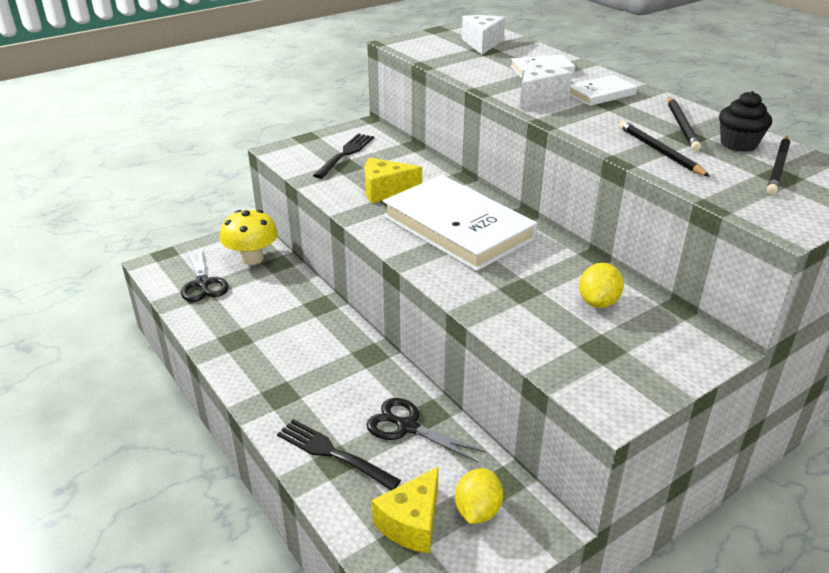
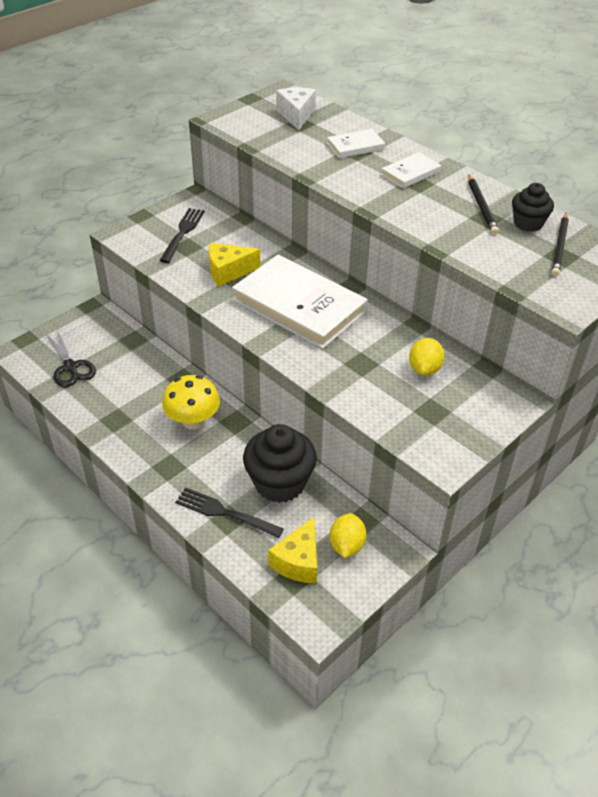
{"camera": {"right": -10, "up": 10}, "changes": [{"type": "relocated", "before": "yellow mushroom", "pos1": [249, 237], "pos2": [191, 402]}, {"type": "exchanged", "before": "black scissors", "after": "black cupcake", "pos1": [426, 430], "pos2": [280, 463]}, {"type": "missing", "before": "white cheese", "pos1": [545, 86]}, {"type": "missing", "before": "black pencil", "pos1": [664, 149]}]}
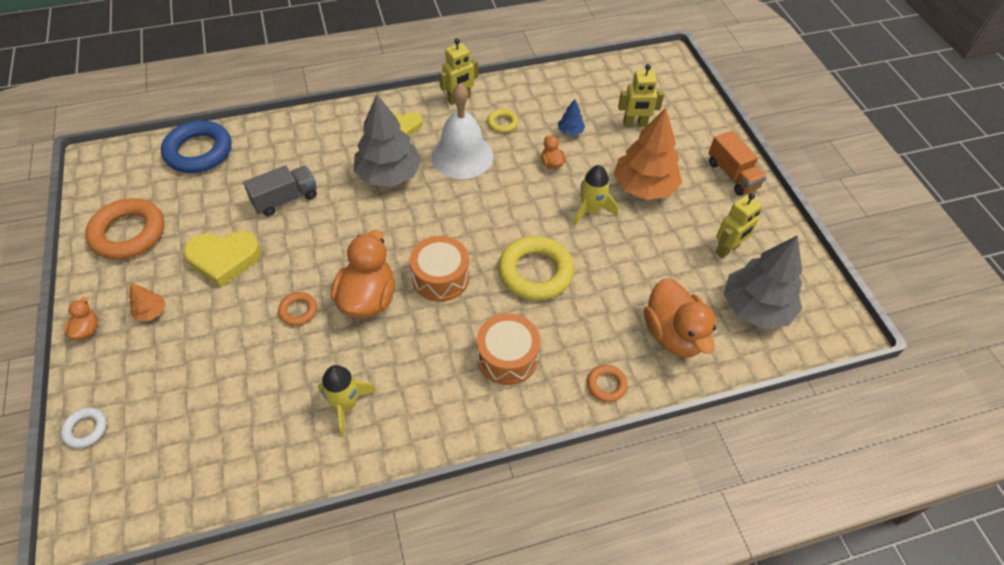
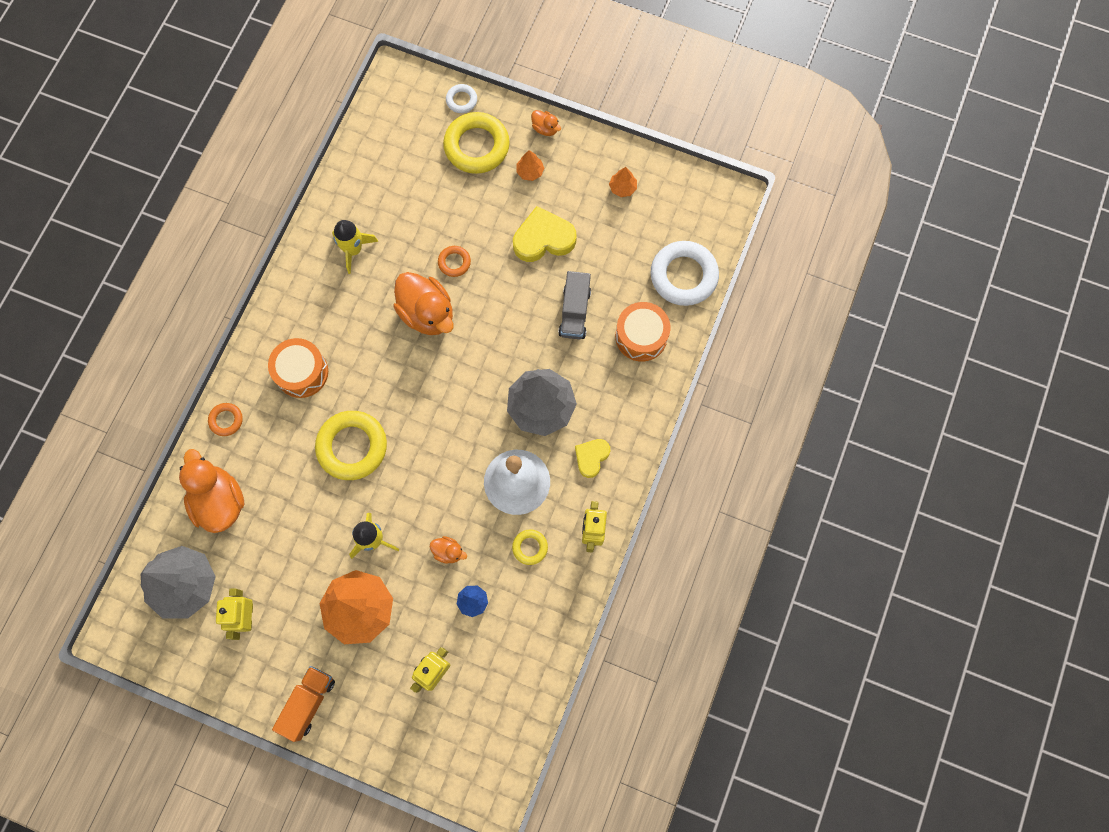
{"camera": {"right": 130, "up": 20}, "changes": [{"type": "exchanged", "before": "orange ring", "after": "orange tree", "pos1": [124, 229], "pos2": [623, 182]}, {"type": "colour", "before": "blue ring", "after": "white ring", "pos1": [196, 146], "pos2": [684, 273]}, {"type": "spun", "before": "yellow heart", "pos1": [222, 259], "pos2": [545, 234], "turn": 45}, {"type": "relocated", "before": "orange drum", "pos1": [439, 269], "pos2": [642, 331]}, {"type": "spun", "before": "orange duck", "pos1": [680, 317], "pos2": [212, 491], "turn": 45}, {"type": "spun", "before": "orange truck", "pos1": [737, 163], "pos2": [303, 704], "turn": 105}, {"type": "appeared", "after": "yellow ring", "pos2": [476, 143]}]}
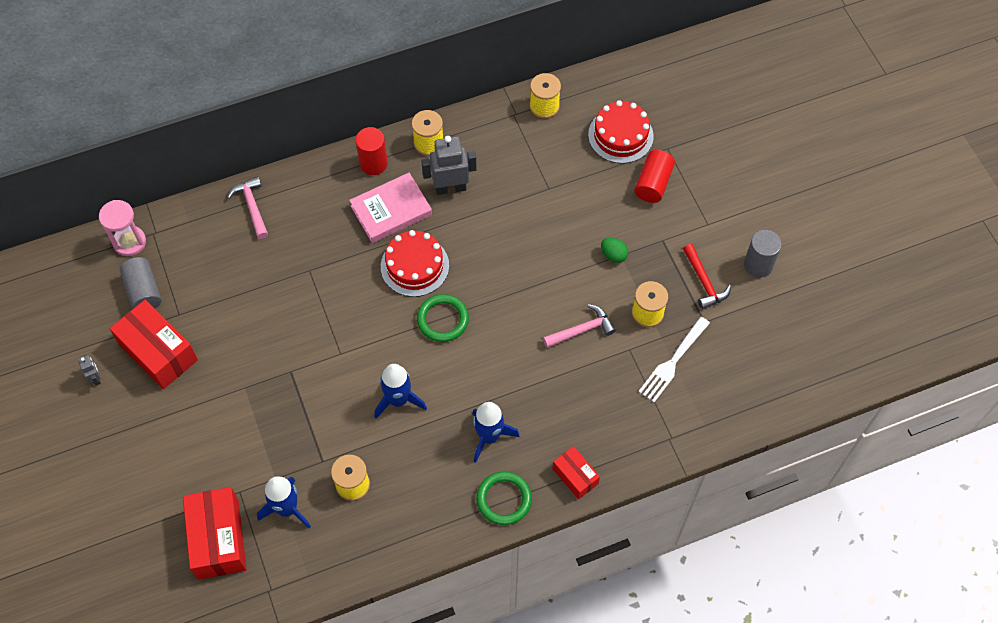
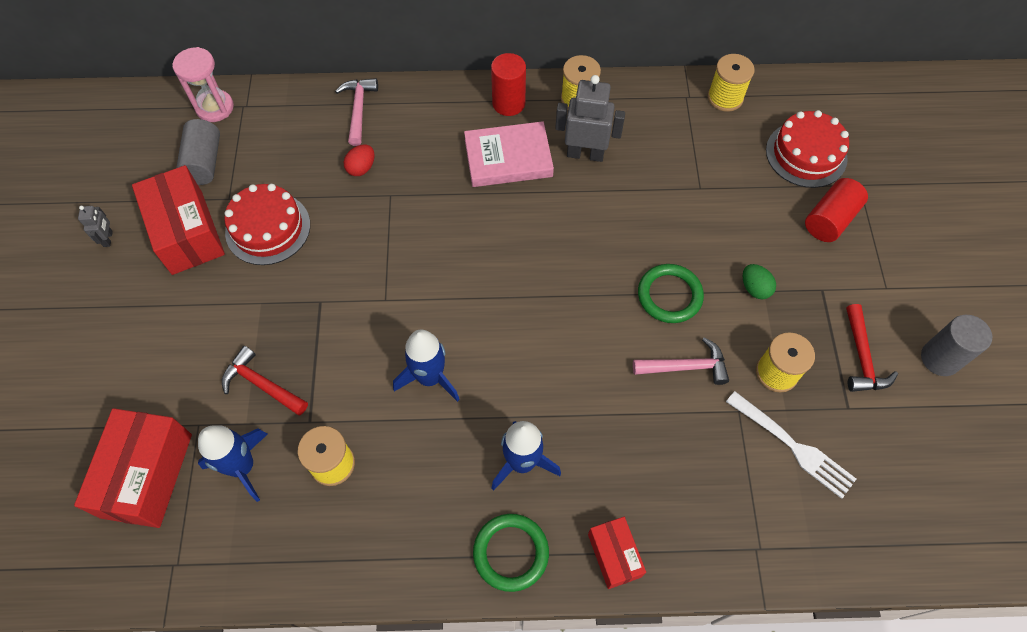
{"camera": {"right": 20, "up": 0}, "changes": [{"type": "relocated", "before": "red cake", "pos1": [415, 263], "pos2": [267, 224]}, {"type": "relocated", "before": "green ring", "pos1": [443, 318], "pos2": [671, 293]}, {"type": "spun", "before": "white fork", "pos1": [674, 359], "pos2": [791, 445], "turn": -105}, {"type": "appeared", "after": "red hammer", "pos2": [265, 380]}, {"type": "appeared", "after": "red egg", "pos2": [359, 160]}]}
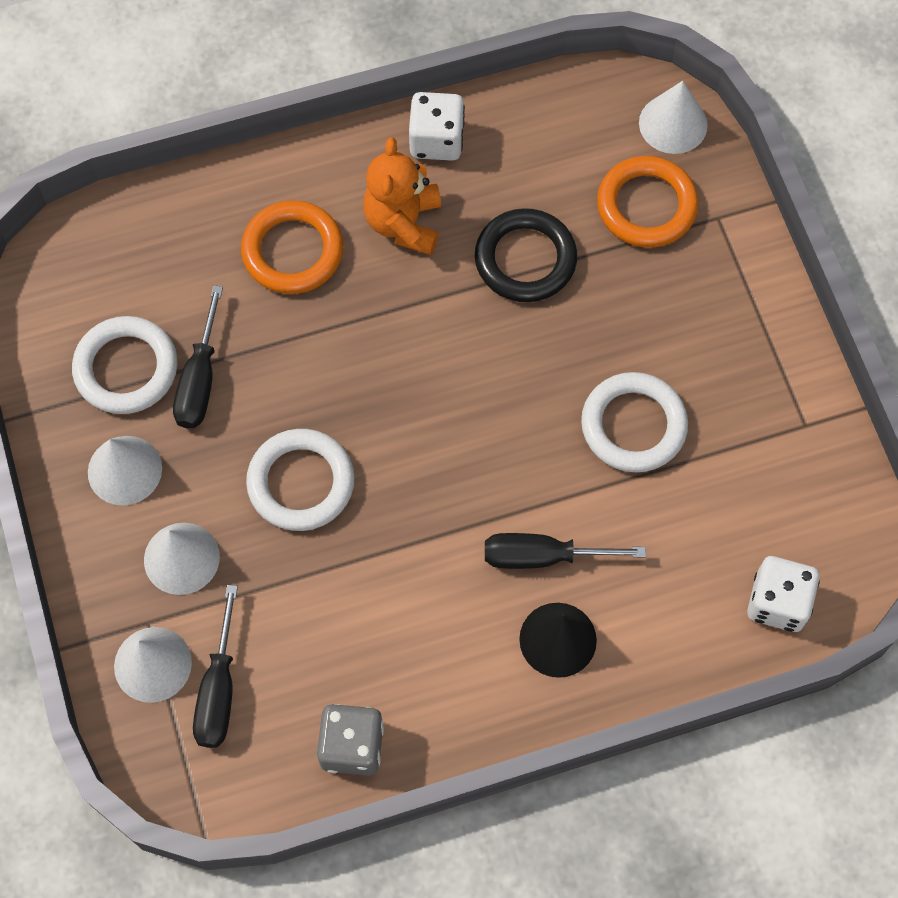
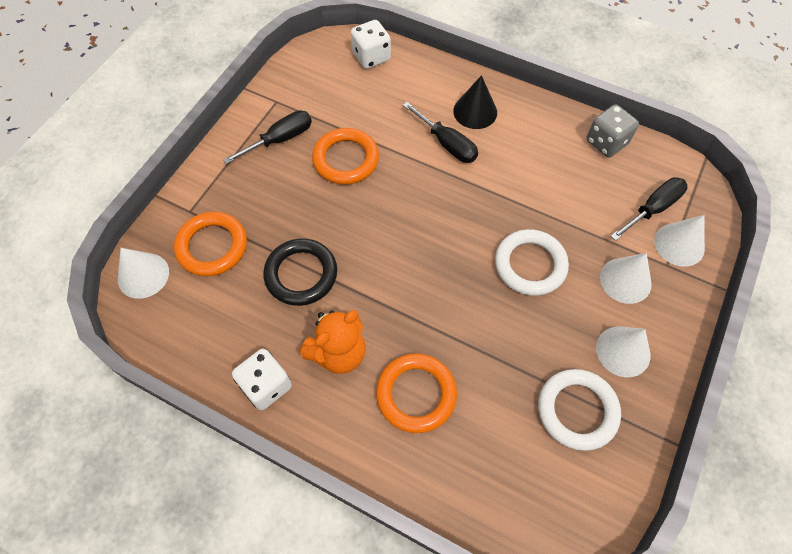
{"camera": {"right": -135, "up": -5}, "changes": [{"type": "relocated", "before": "black screwdriver", "pos1": [198, 357], "pos2": [267, 137]}, {"type": "colour", "before": "white ring", "after": "orange ring", "pos1": [634, 422], "pos2": [345, 156]}]}
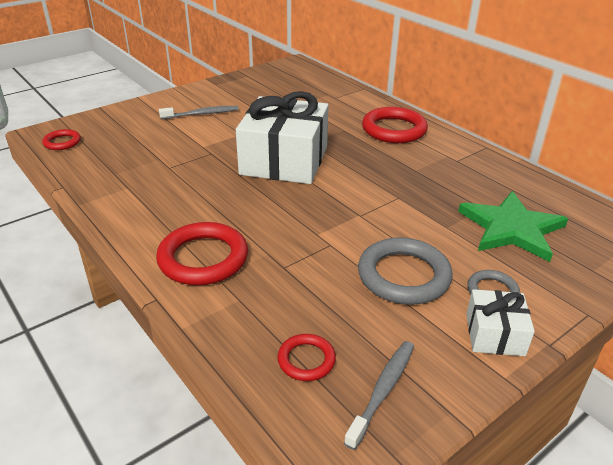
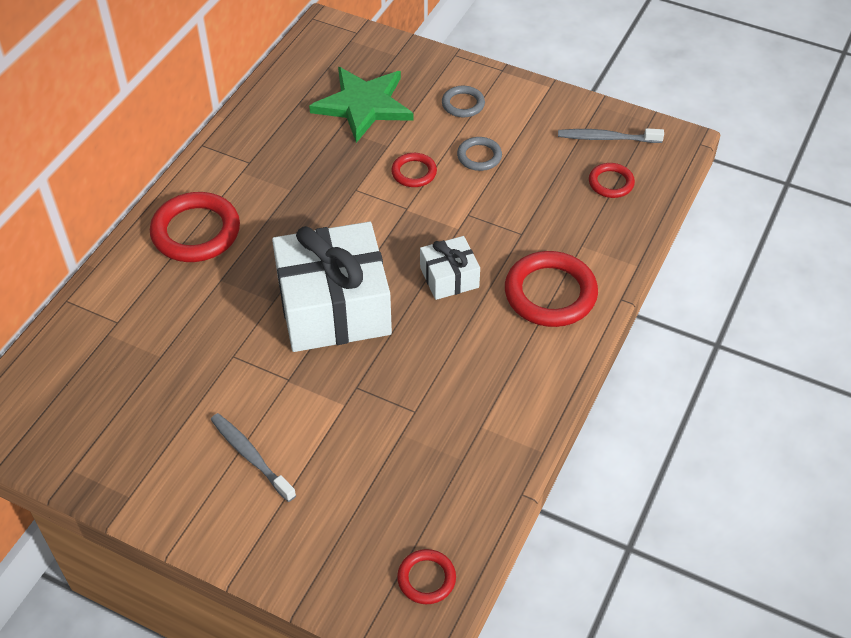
{"camera": {"right": -115, "up": 15}, "changes": [{"type": "size", "before": "grey ring", "pos1": [405, 271], "pos2": [479, 154], "scale": 0.53}, {"type": "relocated", "before": "white gift", "pos1": [500, 322], "pos2": [450, 268]}, {"type": "appeared", "after": "red ring", "pos2": [414, 170]}]}
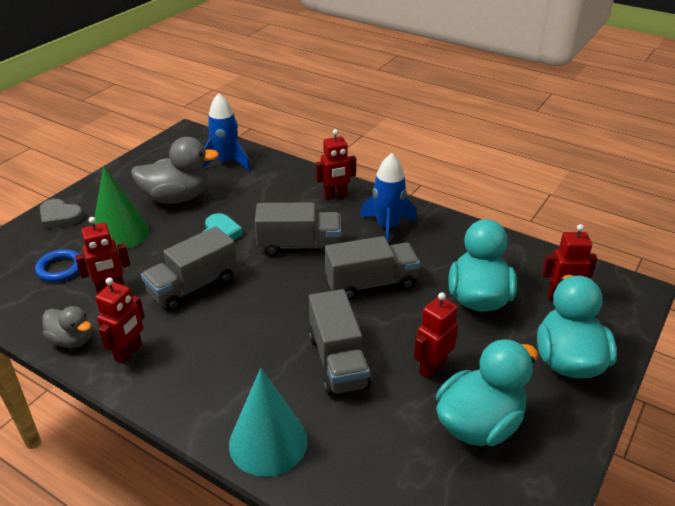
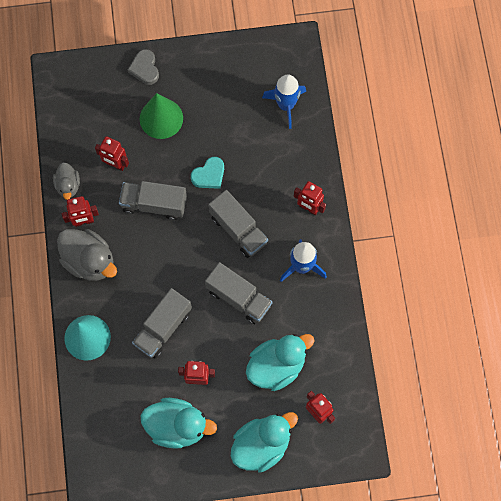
{"camera": {"right": 50, "up": 35}, "changes": [{"type": "missing", "before": "blue ring", "pos1": [57, 265]}, {"type": "relocated", "before": "grey duck", "pos1": [175, 170], "pos2": [87, 255]}]}
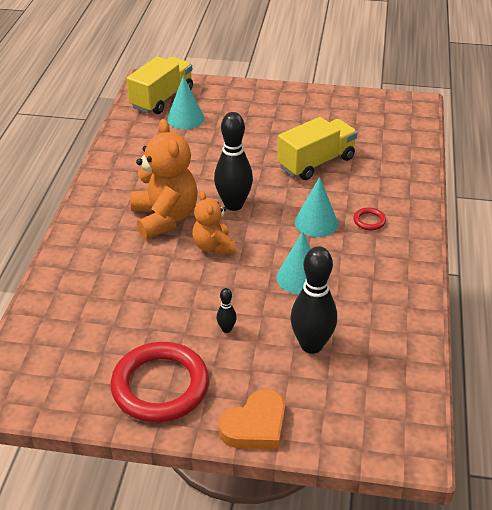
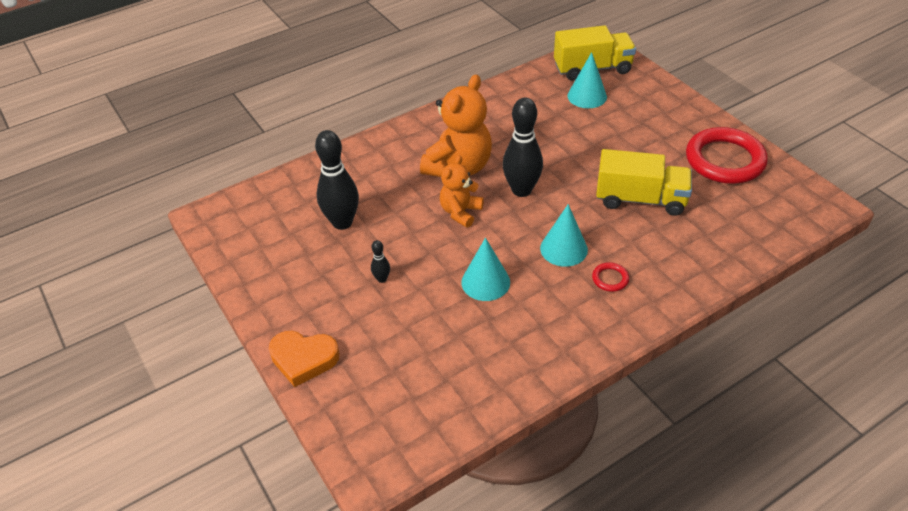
{"camera": {"right": 50, "up": 5}, "changes": [{"type": "relocated", "before": "red ring", "pos1": [159, 382], "pos2": [727, 155]}, {"type": "relocated", "before": "black bowling pin", "pos1": [314, 300], "pos2": [337, 180]}]}
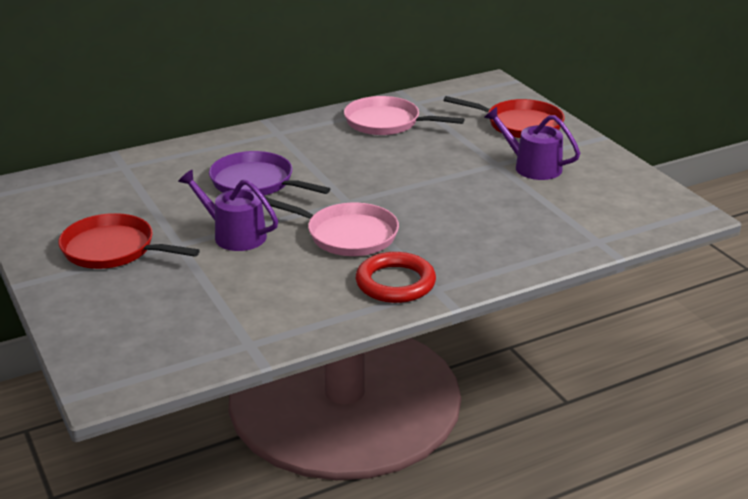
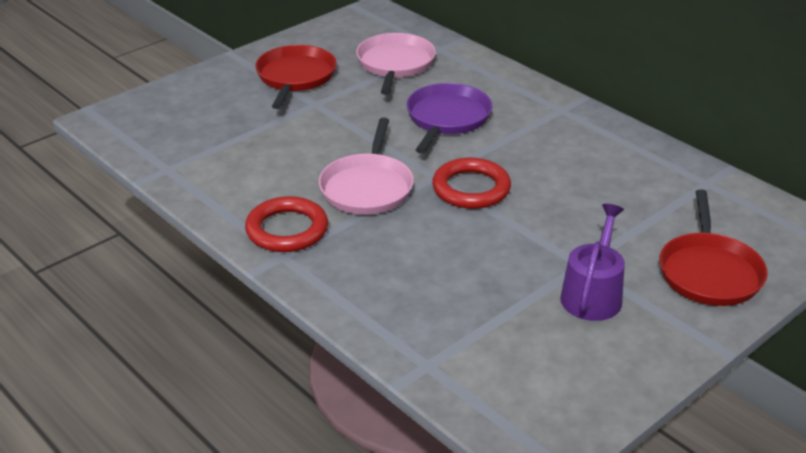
{"camera": {"right": 75, "up": 5}, "changes": [{"type": "missing", "before": "purple watering can", "pos1": [228, 210]}, {"type": "relocated", "before": "pink pan", "pos1": [404, 115], "pos2": [396, 64]}, {"type": "appeared", "after": "red ring", "pos2": [471, 183]}]}
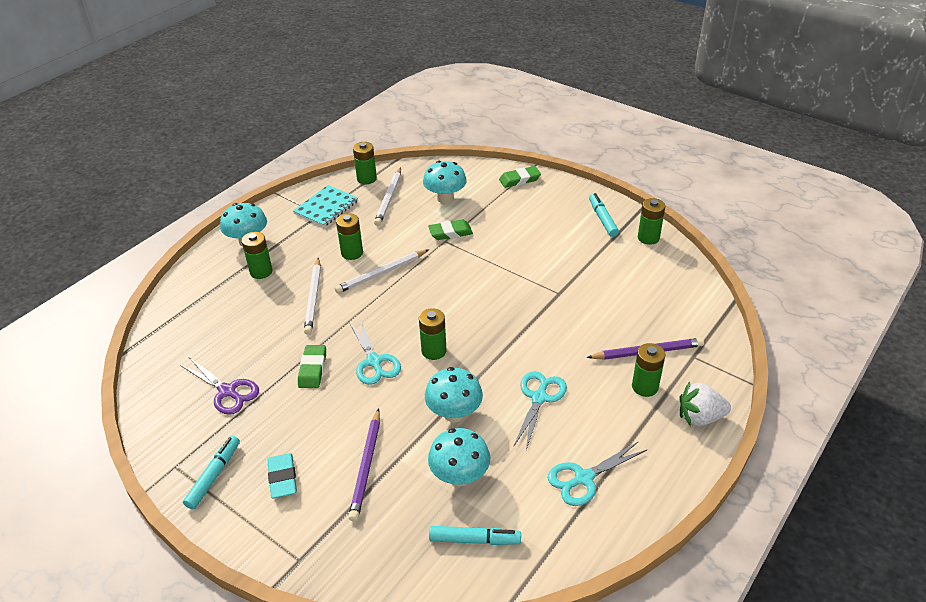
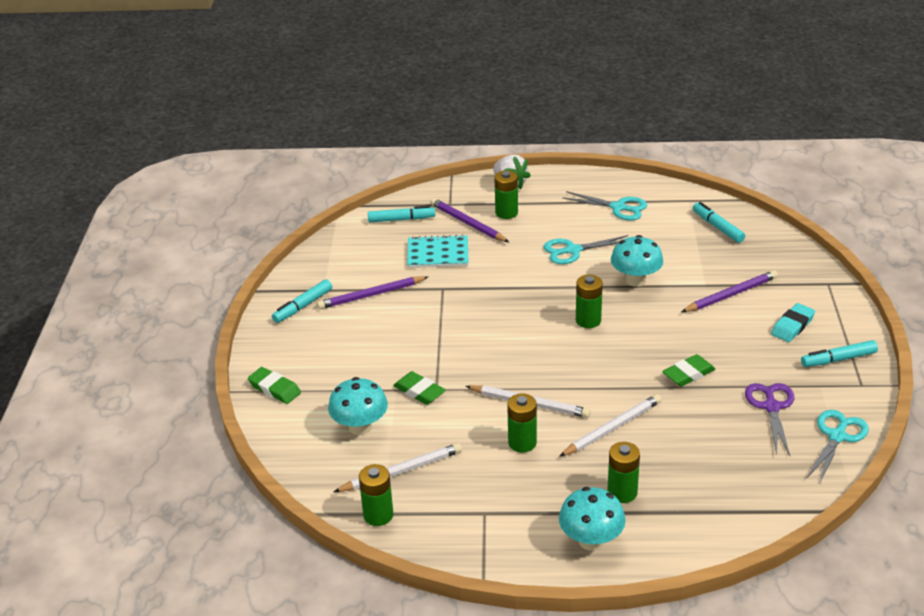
{"camera": {"right": -125, "up": -5}, "changes": [{"type": "relocated", "before": "turquoise notebook", "pos1": [325, 206], "pos2": [438, 251]}, {"type": "relocated", "before": "turquoise scissors", "pos1": [375, 351], "pos2": [837, 446]}, {"type": "missing", "before": "turquoise mushroom", "pos1": [459, 457]}, {"type": "missing", "before": "green battery", "pos1": [651, 221]}, {"type": "appeared", "after": "purple pencil", "pos2": [372, 292]}, {"type": "appeared", "after": "turquoise marker", "pos2": [401, 213]}]}
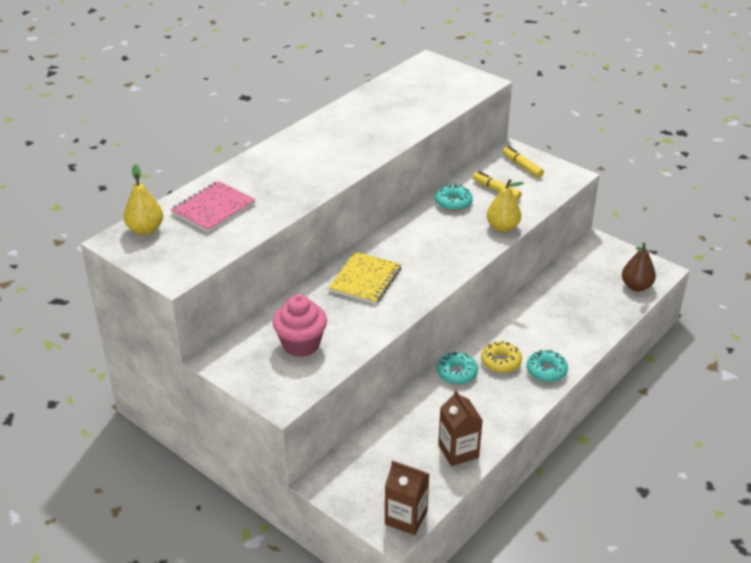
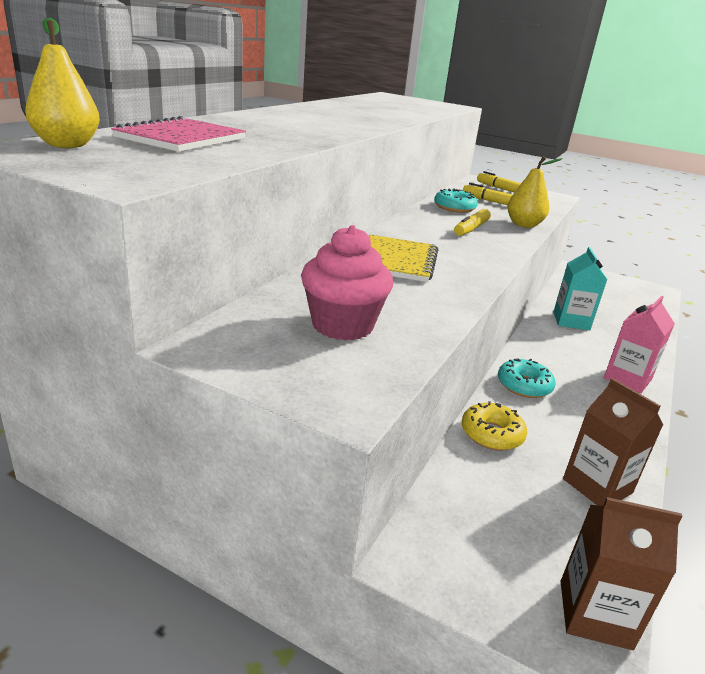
{"camera": {"right": -15, "up": -10}, "changes": [{"type": "relocated", "before": "yellow donut", "pos1": [501, 357], "pos2": [494, 426]}, {"type": "exchanged", "before": "turquoise donut", "after": "pink carton", "pos1": [547, 366], "pos2": [639, 344]}, {"type": "missing", "before": "brown pear", "pos1": [639, 267]}, {"type": "appeared", "after": "yellow marker", "pos2": [472, 222]}, {"type": "appeared", "after": "turquoise carton", "pos2": [580, 288]}]}
